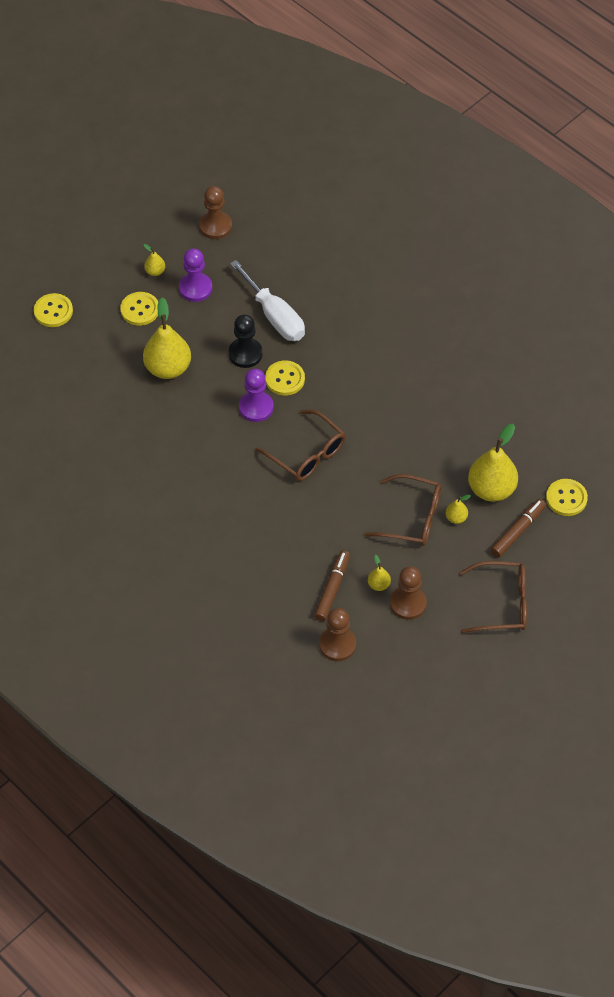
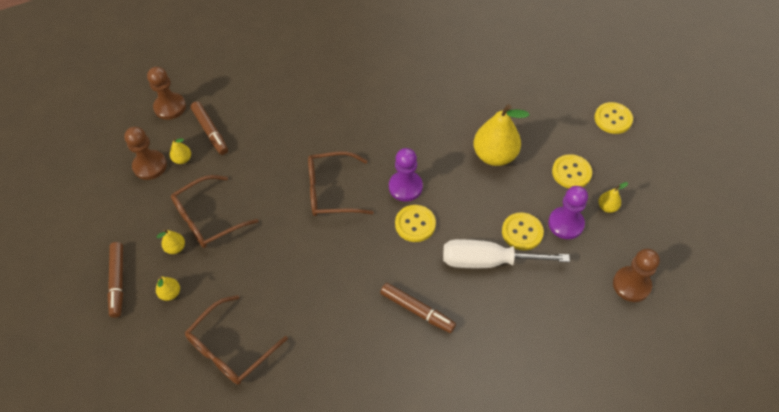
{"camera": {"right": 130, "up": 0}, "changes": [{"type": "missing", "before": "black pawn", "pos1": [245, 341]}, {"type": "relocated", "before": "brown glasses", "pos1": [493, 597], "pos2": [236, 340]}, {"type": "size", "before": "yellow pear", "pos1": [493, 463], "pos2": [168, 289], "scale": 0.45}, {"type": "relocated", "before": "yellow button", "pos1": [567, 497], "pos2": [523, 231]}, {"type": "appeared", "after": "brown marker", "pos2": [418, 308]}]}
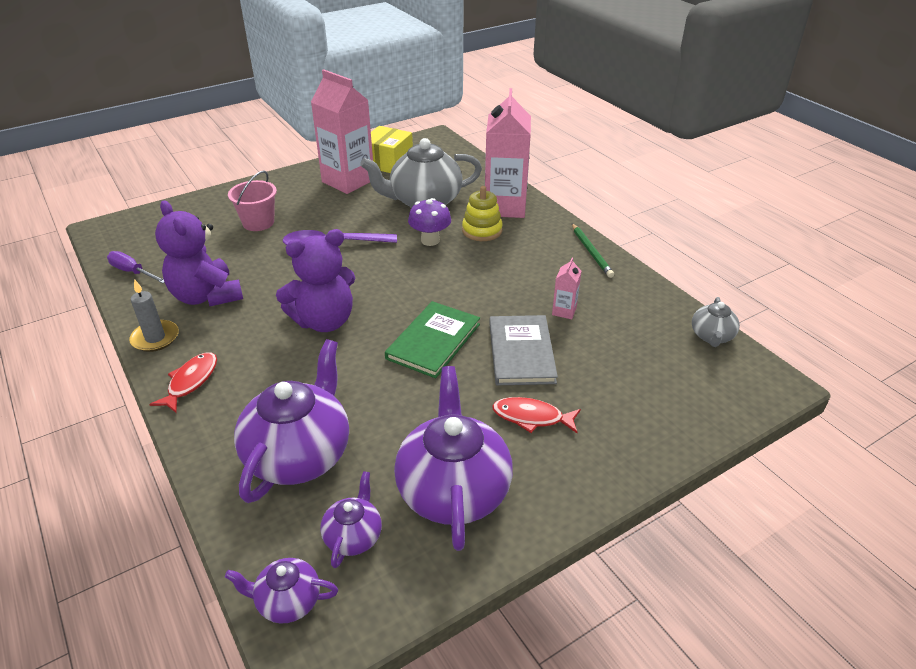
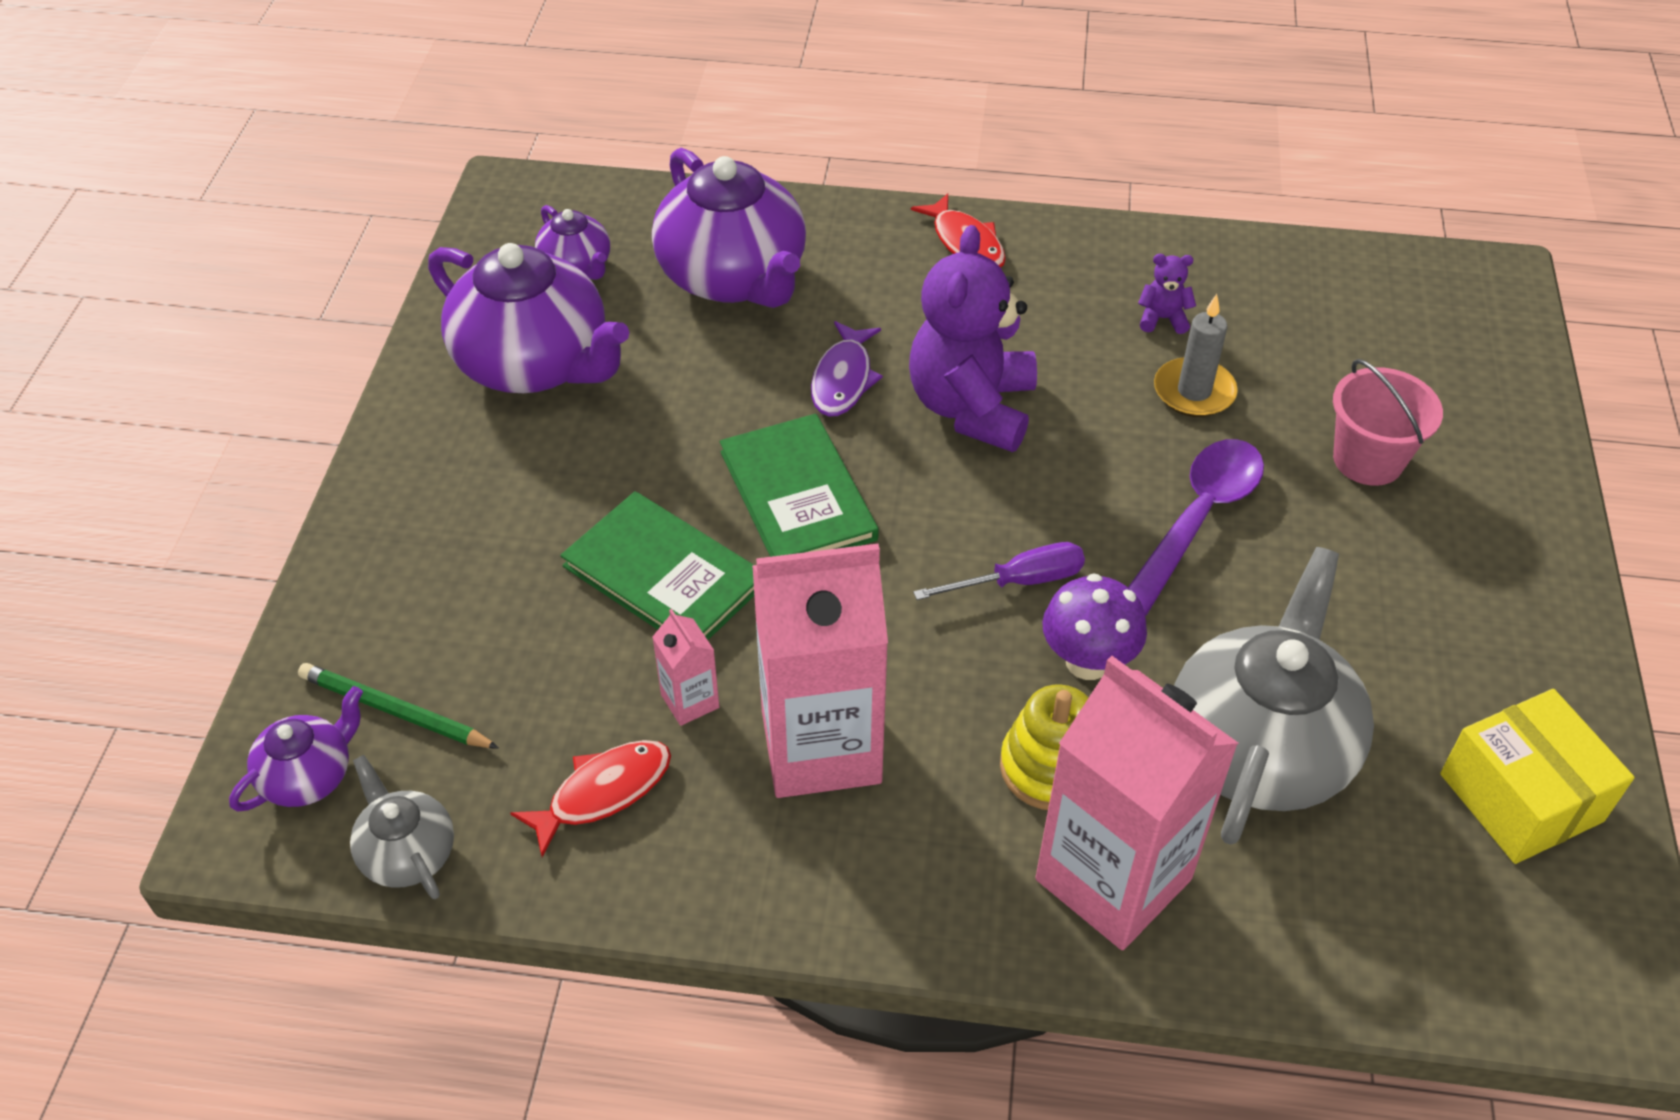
{"camera": {"right": 130, "up": 10}, "changes": [{"type": "relocated", "before": "purple screwdriver", "pos1": [136, 267], "pos2": [999, 571]}, {"type": "relocated", "before": "grey candle", "pos1": [154, 315], "pos2": [1196, 355]}, {"type": "size", "before": "purple teddy bear", "pos1": [199, 253], "pos2": [1167, 294], "scale": 0.41}, {"type": "relocated", "before": "purple teapot", "pos1": [281, 591], "pos2": [296, 748]}, {"type": "relocated", "before": "pink carton", "pos1": [342, 132], "pos2": [820, 671]}, {"type": "colour", "before": "grey book", "after": "green book", "pos1": [523, 350], "pos2": [657, 565]}, {"type": "relocated", "before": "red fish", "pos1": [536, 415], "pos2": [590, 798]}, {"type": "relocated", "before": "green pencil", "pos1": [593, 251], "pos2": [398, 706]}, {"type": "appeared", "after": "purple fish", "pos2": [847, 369]}]}
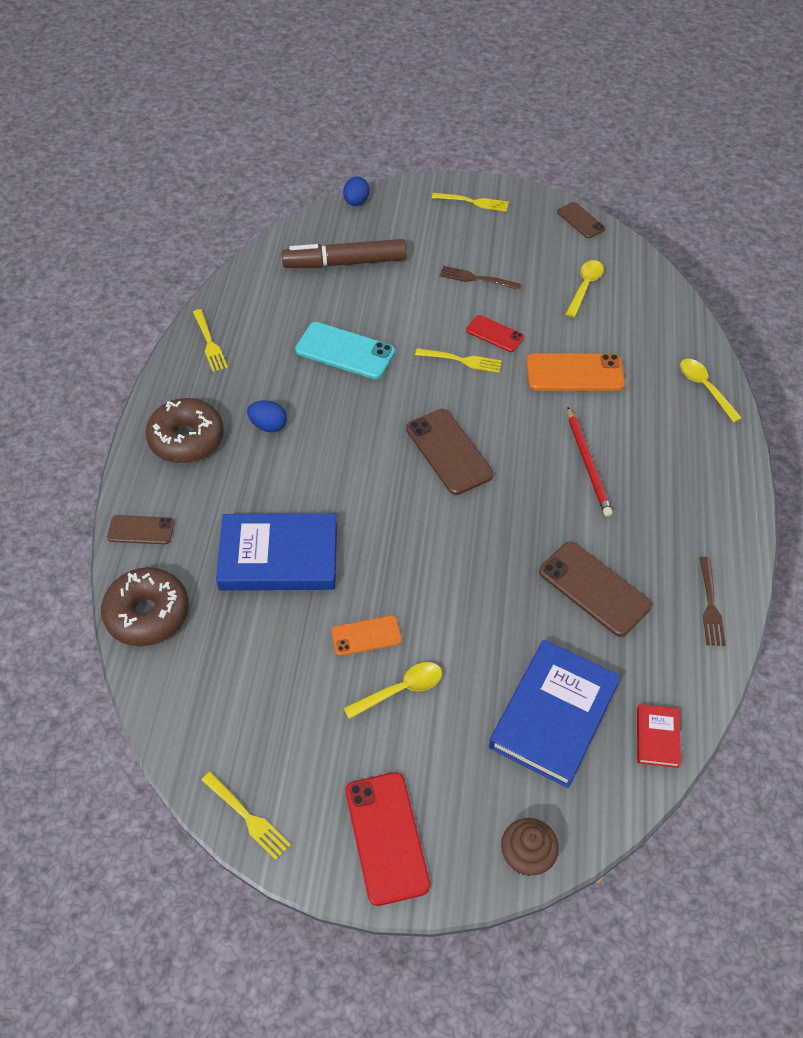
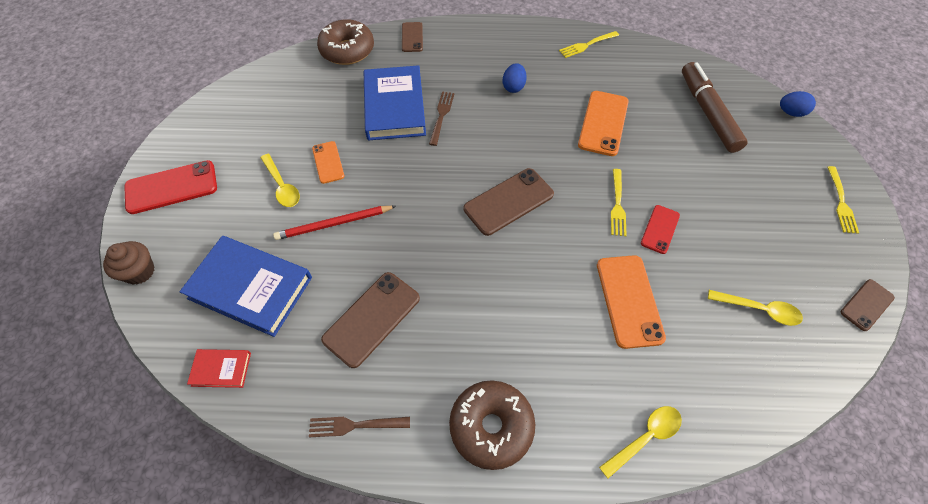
{"camera": {"right": 85, "up": 5}, "changes": [{"type": "relocated", "before": "brown donut", "pos1": [185, 430], "pos2": [492, 425]}, {"type": "missing", "before": "yellow fork", "pos1": [246, 816]}, {"type": "colour", "before": "turquoise phone", "after": "orange phone", "pos1": [345, 350], "pos2": [603, 123]}, {"type": "relocated", "before": "brown fork", "pos1": [480, 278], "pos2": [442, 118]}, {"type": "relocated", "before": "red pencil", "pos1": [590, 461], "pos2": [334, 223]}]}
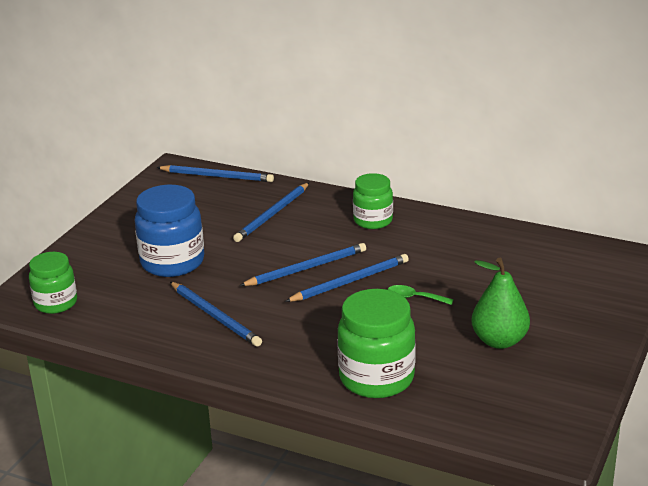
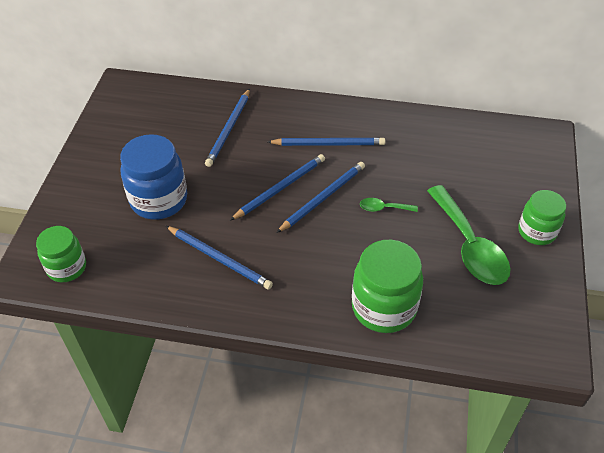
{"camera": {"right": -15, "up": 20}, "changes": [{"type": "relocated", "before": "blue pencil", "pos1": [215, 173], "pos2": [326, 142]}, {"type": "relocated", "before": "green jar", "pos1": [373, 201], "pos2": [542, 217]}, {"type": "exchanged", "before": "green pear", "after": "green spoon", "pos1": [500, 303], "pos2": [469, 235]}]}
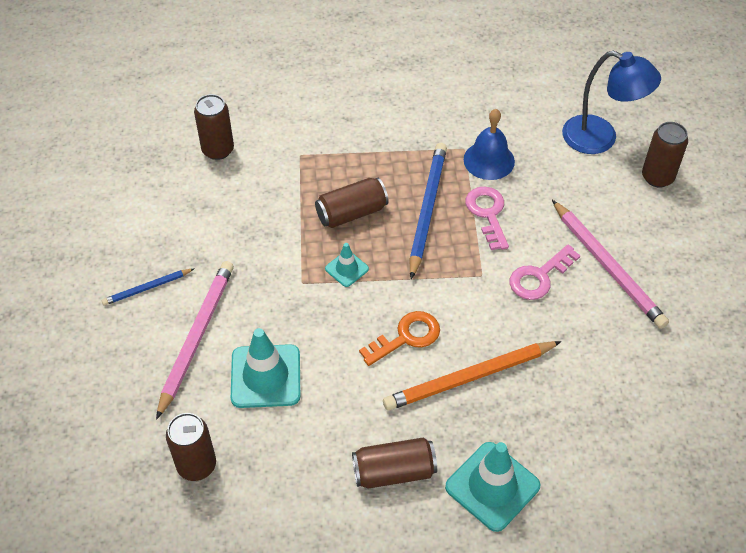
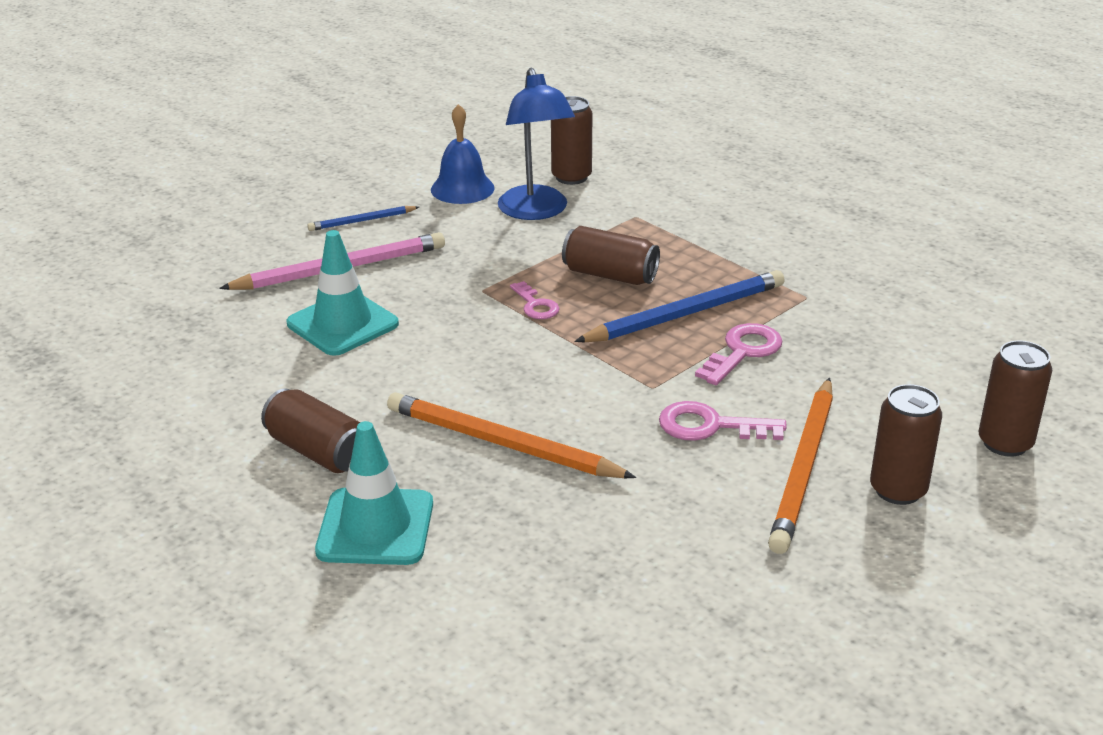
{"camera": {"right": 50, "up": -20}, "changes": [{"type": "spun", "before": "blue pencil", "pos1": [147, 287], "pos2": [363, 218], "turn": -45}, {"type": "relocated", "before": "brown can", "pos1": [191, 447], "pos2": [906, 444]}, {"type": "exchanged", "before": "turquoise traffic cone", "after": "pink key", "pos1": [347, 265], "pos2": [535, 300]}, {"type": "missing", "before": "orange key", "pos1": [399, 338]}, {"type": "relocated", "before": "blue bell", "pos1": [489, 144], "pos2": [463, 154]}, {"type": "colour", "before": "pink pencil", "after": "orange pencil", "pos1": [610, 264], "pos2": [800, 466]}, {"type": "relocated", "before": "blue lamp", "pos1": [611, 102], "pos2": [536, 144]}]}
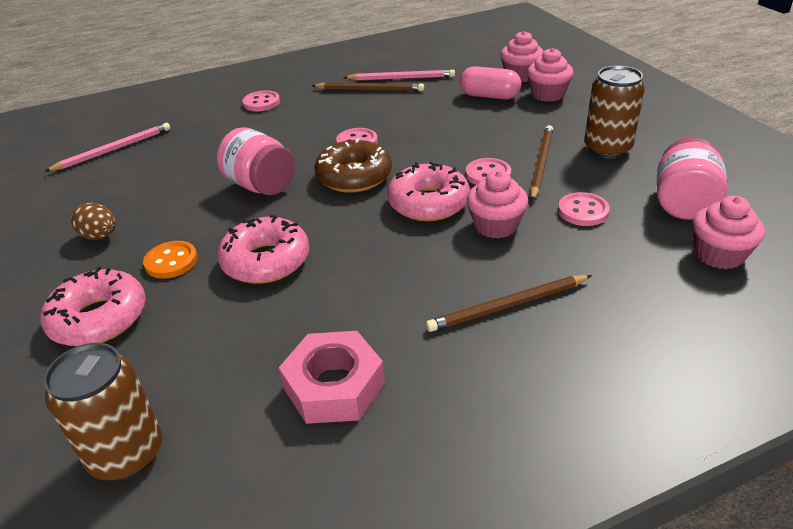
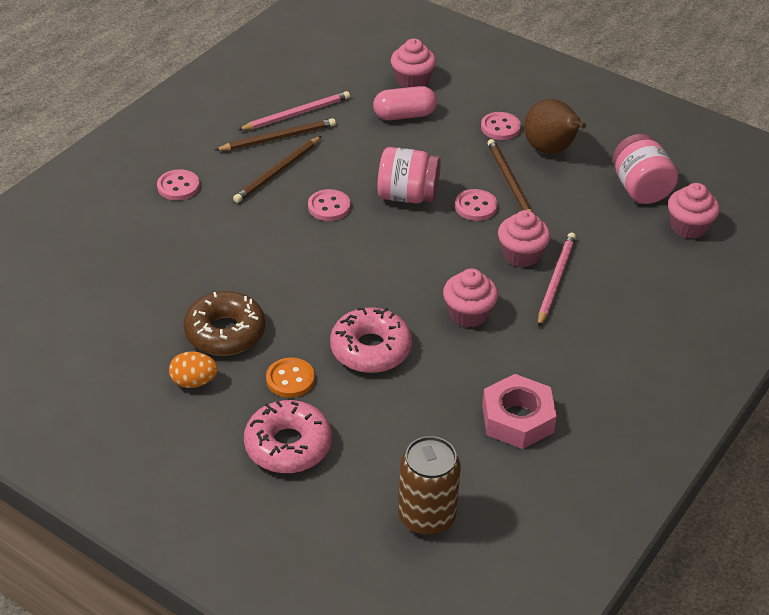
{"camera": {"right": -35, "up": 5}, "changes": [{"type": "relocated", "before": "pink pencil", "pos1": [107, 147], "pos2": [557, 280]}, {"type": "colour", "before": "brown egg", "after": "orange egg", "pos1": [93, 221], "pos2": [193, 369]}, {"type": "relocated", "before": "pink jar", "pos1": [256, 161], "pos2": [409, 175]}, {"type": "relocated", "before": "brown donut", "pos1": [353, 165], "pos2": [224, 323]}, {"type": "missing", "before": "pink donut", "pos1": [428, 191]}, {"type": "relocated", "before": "brown pencil", "pos1": [509, 303], "pos2": [277, 169]}, {"type": "relocated", "before": "pink cupcake", "pos1": [550, 75], "pos2": [470, 297]}, {"type": "relocated", "before": "pink button", "pos1": [584, 209], "pos2": [501, 126]}, {"type": "exchanged", "before": "brown can", "after": "brown pear", "pos1": [614, 112], "pos2": [555, 126]}]}
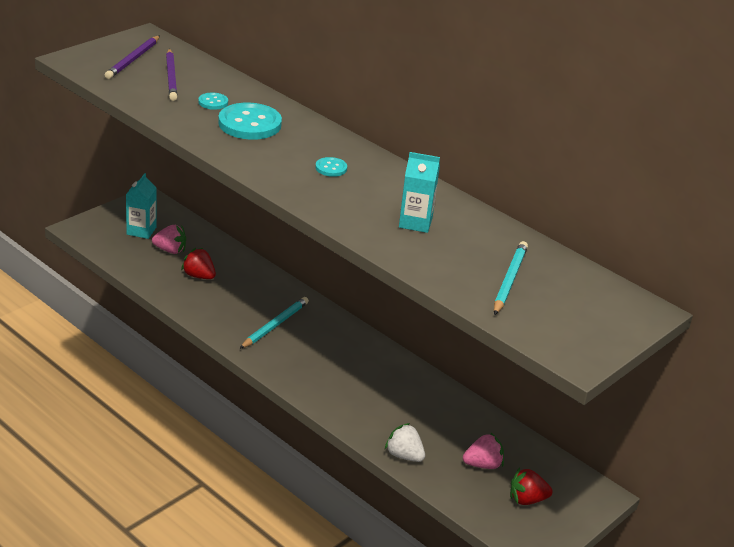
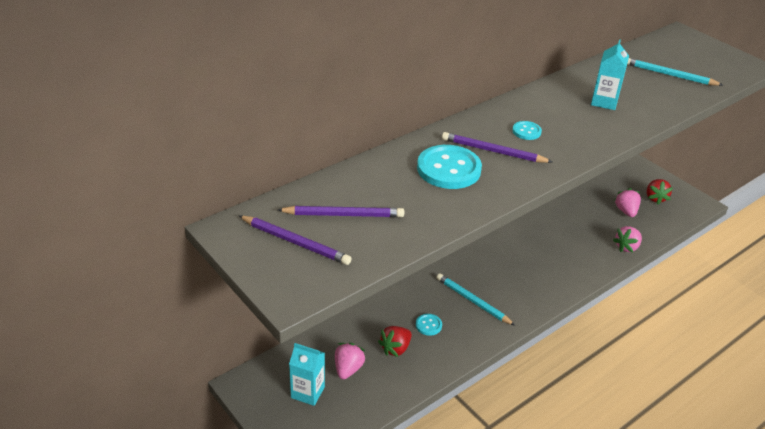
{"camera": {"right": -80, "up": 5}, "changes": [{"type": "relocated", "before": "turquoise button", "pos1": [213, 101], "pos2": [429, 325]}, {"type": "colour", "before": "white strawberry", "after": "pink strawberry", "pos1": [405, 442], "pos2": [627, 239]}, {"type": "appeared", "after": "purple pencil", "pos2": [497, 147]}]}
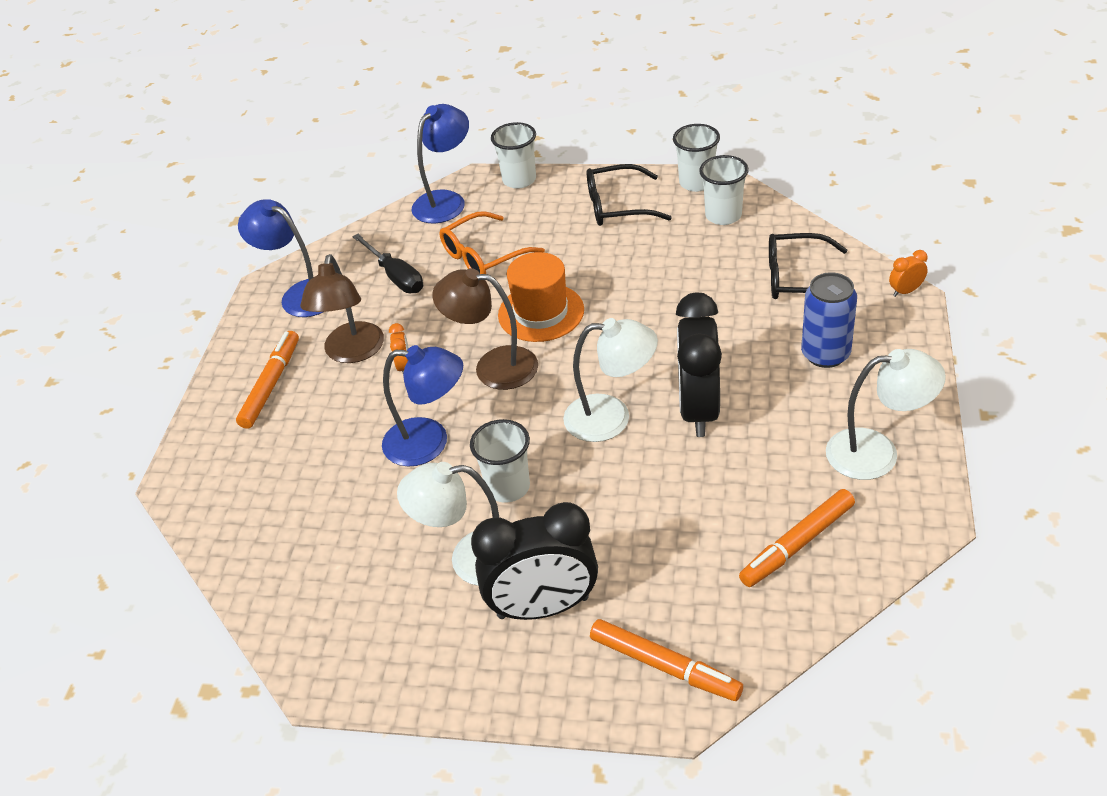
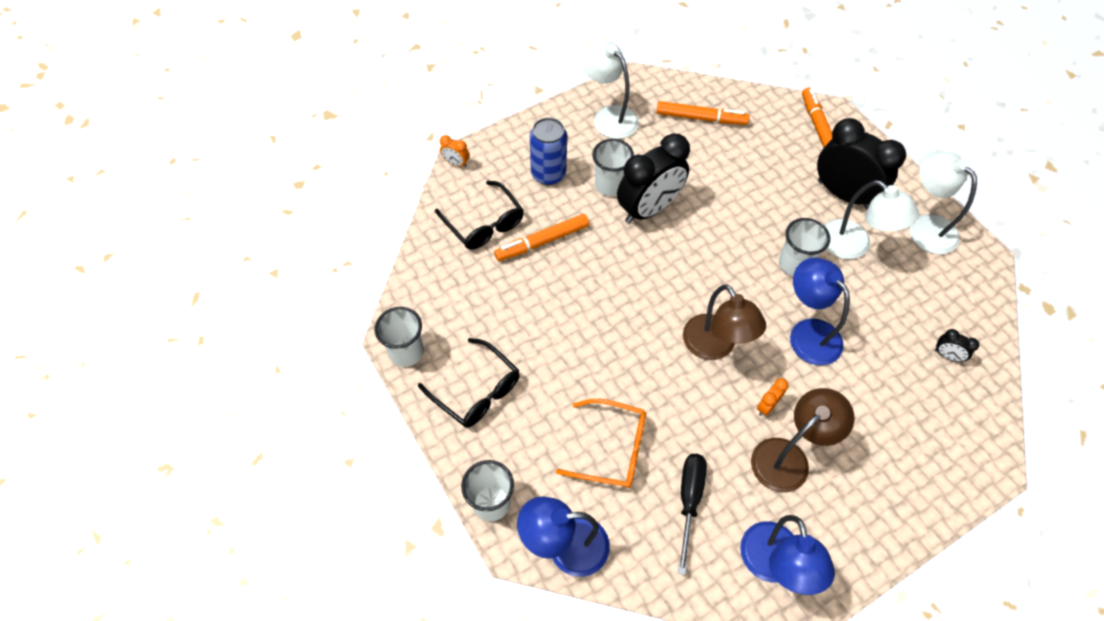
{"camera": {"right": -135, "up": 15}, "changes": [{"type": "relocated", "before": "orange marker", "pos1": [267, 380], "pos2": [541, 237]}, {"type": "missing", "before": "orange hat", "pos1": [541, 297]}, {"type": "relocated", "before": "white lamp", "pos1": [610, 380], "pos2": [943, 202]}, {"type": "relocated", "before": "white cup", "pos1": [724, 190], "pos2": [613, 167]}, {"type": "appeared", "after": "black clock", "pos2": [957, 345]}]}
